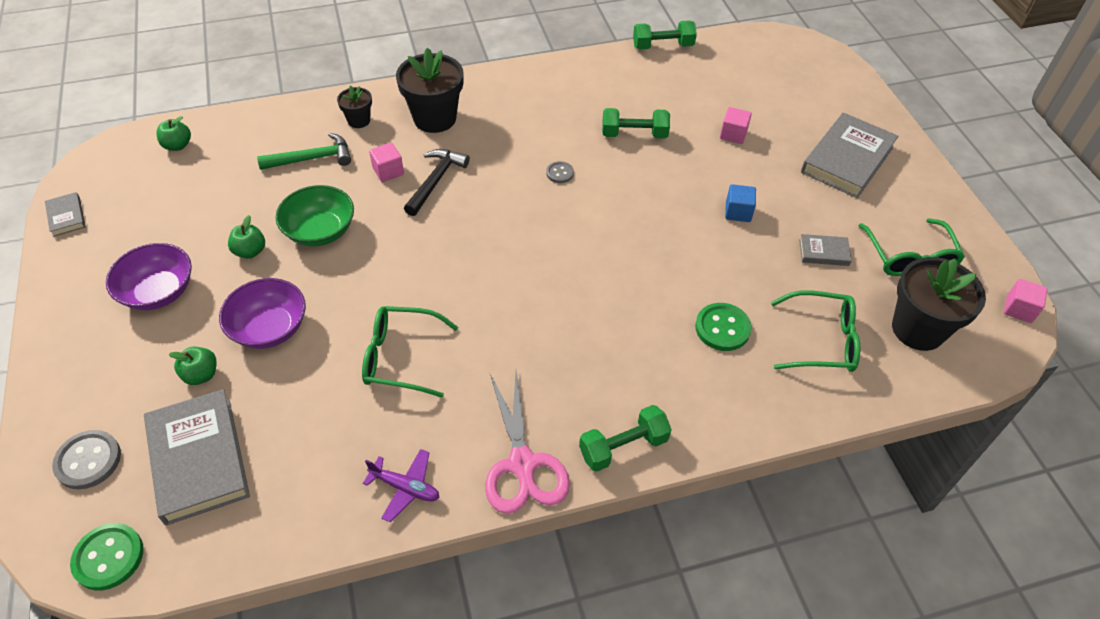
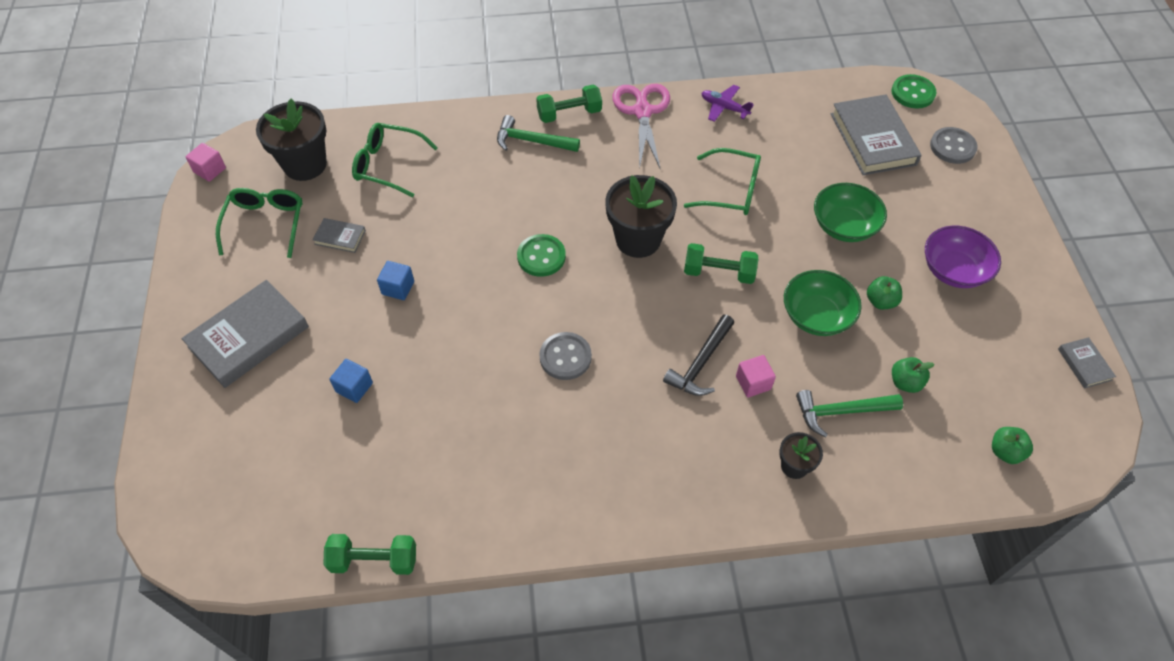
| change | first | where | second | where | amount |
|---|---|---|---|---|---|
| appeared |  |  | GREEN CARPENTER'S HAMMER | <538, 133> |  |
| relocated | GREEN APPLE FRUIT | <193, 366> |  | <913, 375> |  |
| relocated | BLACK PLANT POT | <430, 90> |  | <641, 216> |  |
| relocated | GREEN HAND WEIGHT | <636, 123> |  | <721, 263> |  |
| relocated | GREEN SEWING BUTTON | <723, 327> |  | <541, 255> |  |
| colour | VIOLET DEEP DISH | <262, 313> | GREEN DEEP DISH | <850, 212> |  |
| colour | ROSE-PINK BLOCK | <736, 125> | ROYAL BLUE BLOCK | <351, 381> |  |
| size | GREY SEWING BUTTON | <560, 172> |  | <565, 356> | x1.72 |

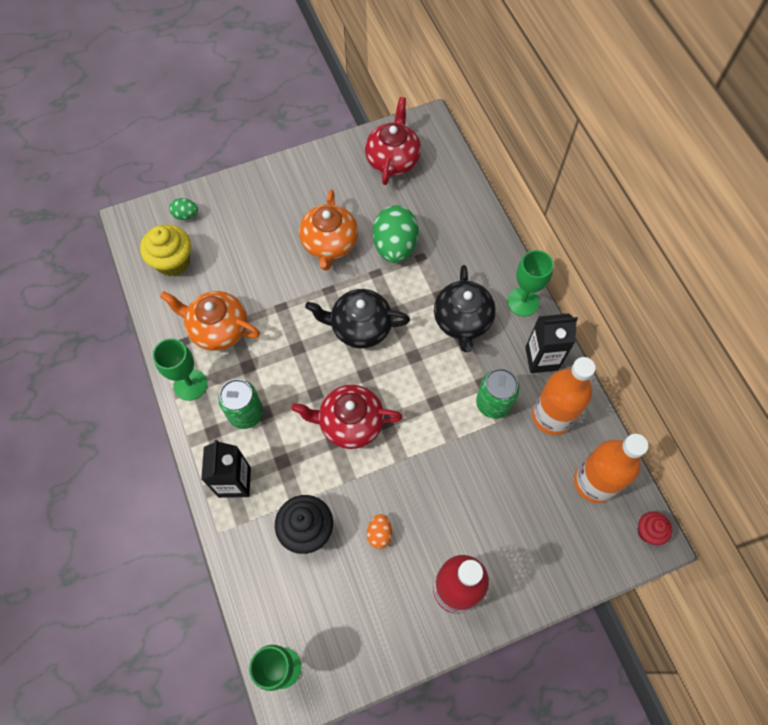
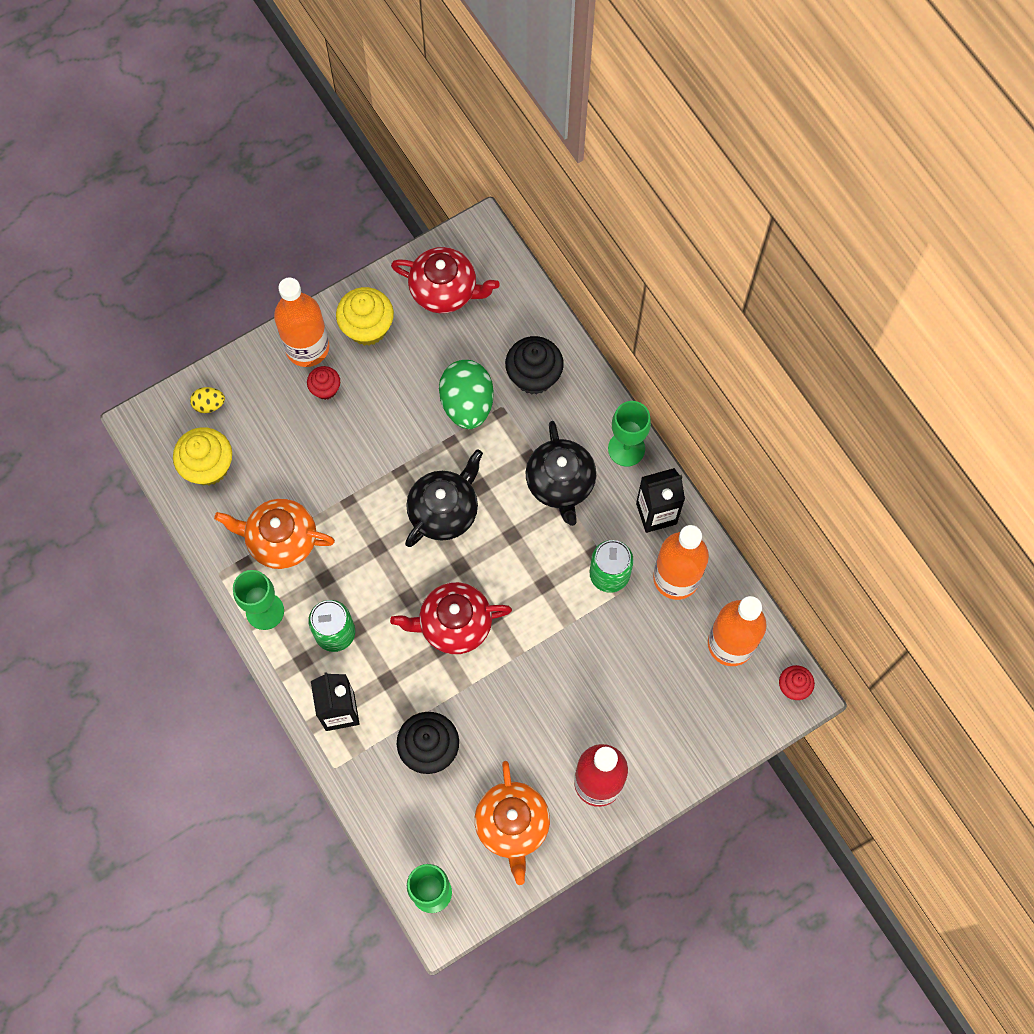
| change | first | where | second | where | amount |
|---|---|---|---|---|---|
| missing | ORANGE EGG | <379, 531> |  |  |  |
| appeared |  |  | ORANGE FLASK | <301, 322> |  |
| appeared |  |  | SCARLET MUFFIN | <323, 383> |  |
| appeared |  |  | BRIGHT YELLOW MUFFIN | <365, 316> |  |
| appeared |  |  | BLACK MUFFIN | <534, 365> |  |
| relocated | ORANGE CHINA TEAPOT | <328, 230> |  | <512, 823> |  |
| colour | GREEN EGG | <183, 209> | BRIGHT YELLOW EGG | <207, 400> |  |
| spun | BLACK CHINA TEAPOT | <357, 319> |  | <444, 498> | 135 degrees clockwise |
| spun | SCARLET CHINA TEAPOT | <393, 141> |  | <445, 280> | 105 degrees clockwise |

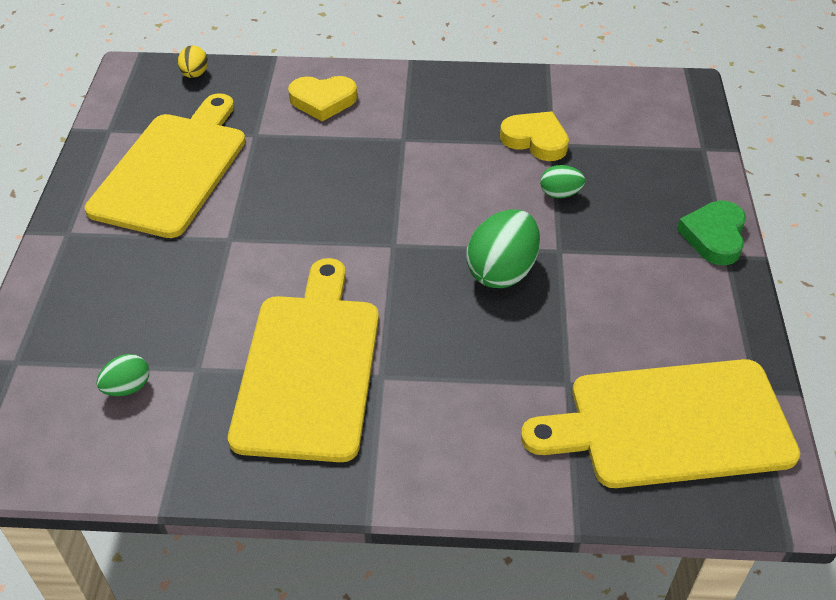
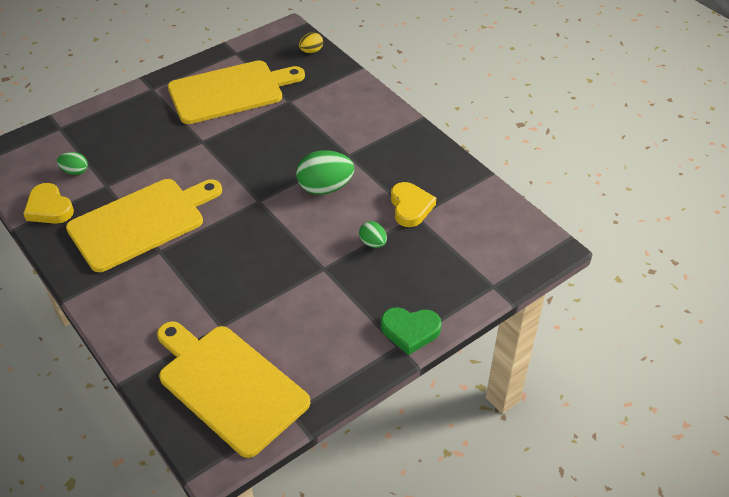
| change | first | where | second | where | amount |
|---|---|---|---|---|---|
| relocated | BRIGHT YELLOW HEART SHAPE | <322, 98> |  | <48, 203> |  |
| relocated | GREEN EGG | <503, 248> |  | <325, 172> |  |
| spun | GREEN HEART SHAPE | <711, 233> |  | <411, 331> | 150 degrees counterclockwise |

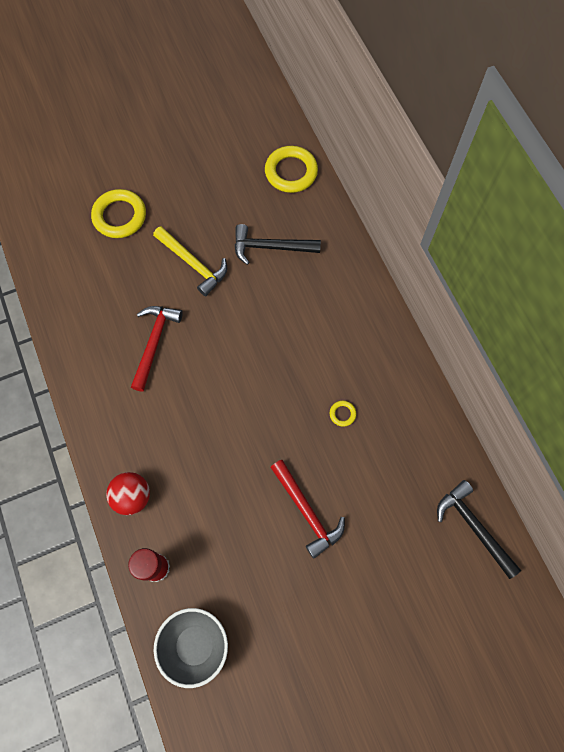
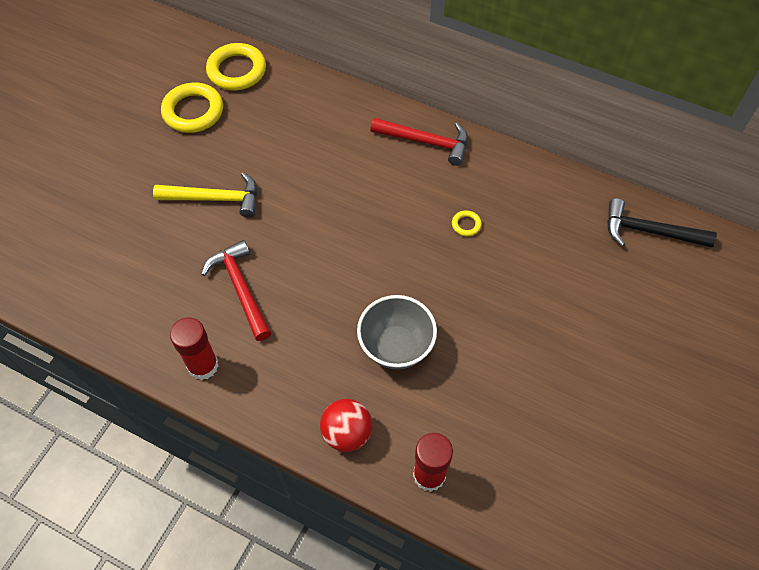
| change | first | where | second | where | amount |
|---|---|---|---|---|---|
| missing | BLACK CARPENTER'S HAMMER | <278, 244> |  |  |  |
| appeared |  |  | SCARLET GLUE STICK | <194, 348> |  |
| relocated | BRIGHT YELLOW RING | <118, 213> |  | <192, 108> |  |
| relocated | GREY DEEP DISH | <191, 648> |  | <397, 332> |  |
| relocated | SCARLET CARPENTER'S HAMMER | <307, 509> |  | <419, 142> |  |

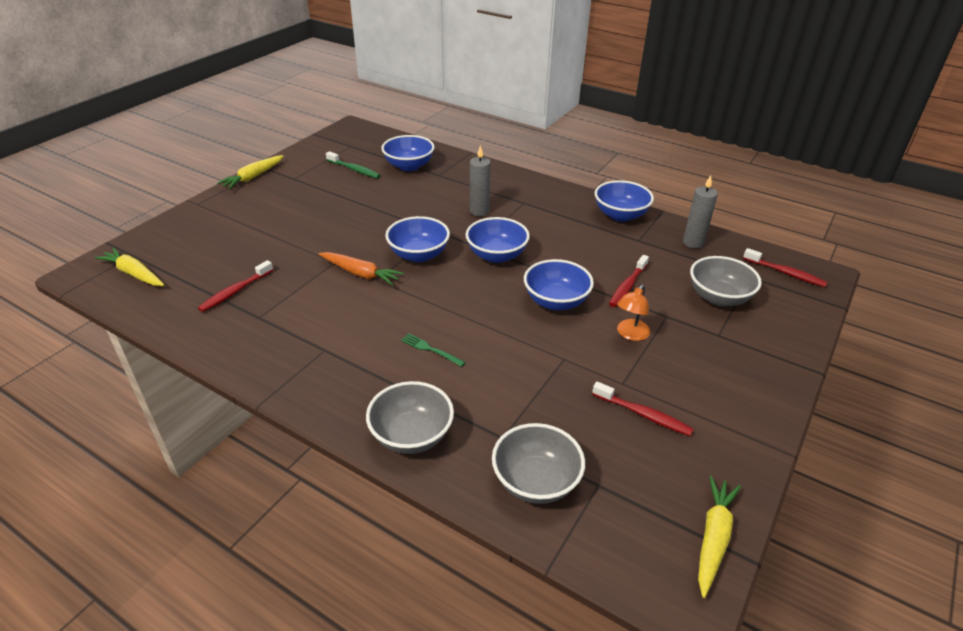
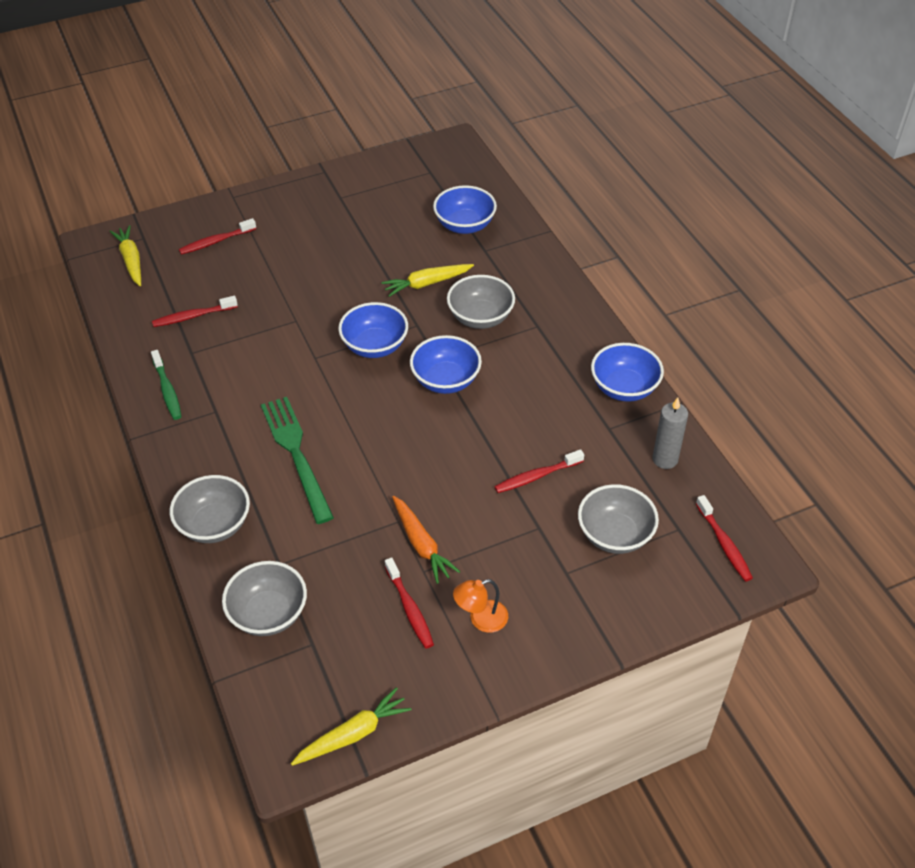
| change | first | where | second | where | amount |
|---|---|---|---|---|---|
| missing | ROYAL BLUE DEEP DISH | <559, 284> |  |  |  |
| appeared |  |  | SCARLET DENTAL BRUSH | <217, 236> |  |
| relocated | BRIGHT YELLOW TOY CARROT | <250, 172> |  | <428, 280> |  |
| relocated | ORANGE TOY CARROT | <361, 269> |  | <426, 540> |  |
| relocated | GREEN DENTAL BRUSH | <353, 164> |  | <166, 385> |  |
| relocated | ORANGE LAMP | <633, 313> |  | <480, 606> |  |
| exchanged | GREY WAX CANDLE | <480, 180> | GREY DEEP DISH | <481, 302> |  |
| size | GREEN TABLE FORK | <433, 350> |  | <297, 460> | x2.30 |

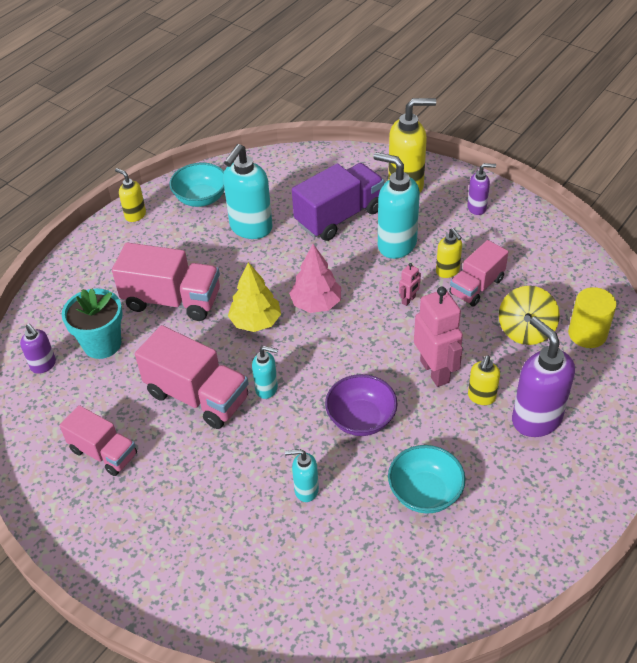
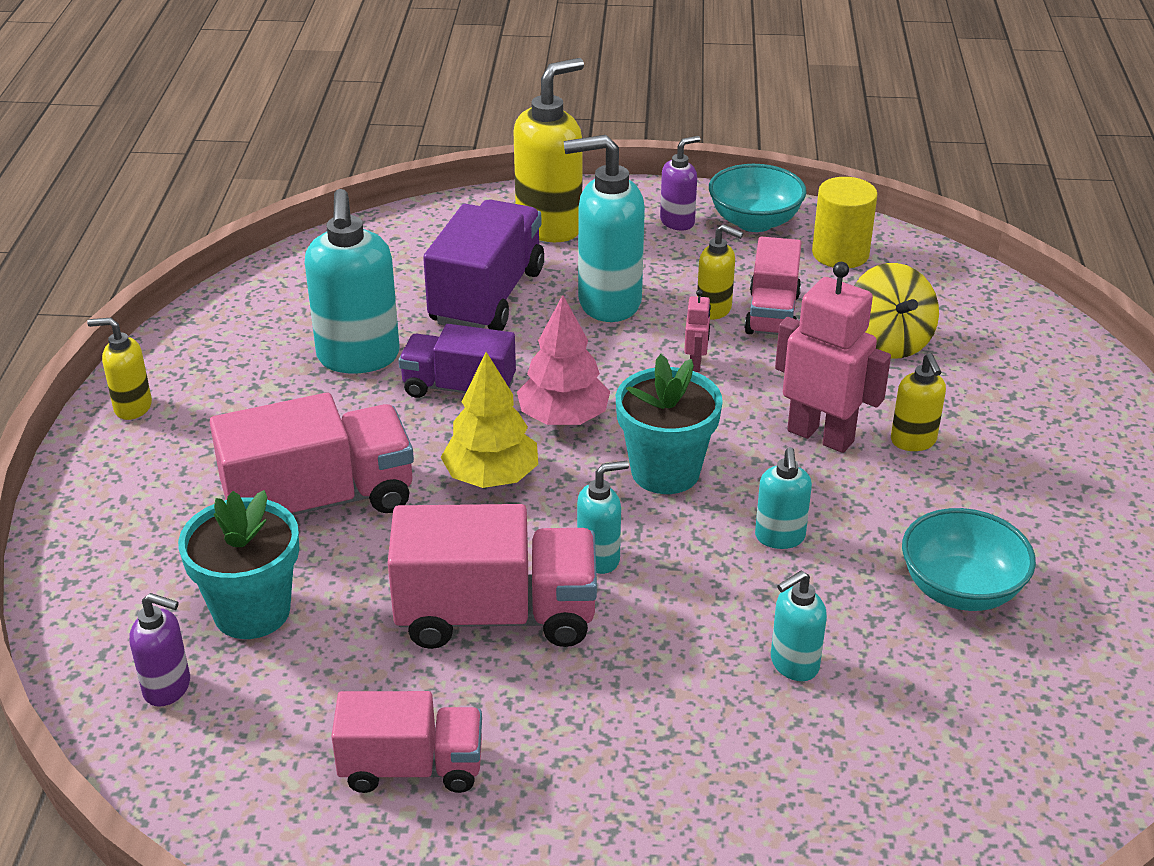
| change | first | where | second | where | amount |
|---|---|---|---|---|---|
| missing | VIOLET SOAP PUMP | <543, 377> |  |  |  |
| appeared |  |  | VIOLET LORRY | <457, 361> |  |
| appeared |  |  | AQUA PLANT POT | <669, 424> |  |
| relocated | AQUA DEEP DISH | <197, 185> |  | <758, 198> |  |
| relocated | BRIGHT YELLOW SOLID CYLINDER | <592, 317> |  | <845, 222> |  |
| exchanged | VIOLET DEEP DISH | <361, 405> | AQUA SOAP PUMP | <783, 498> |  |

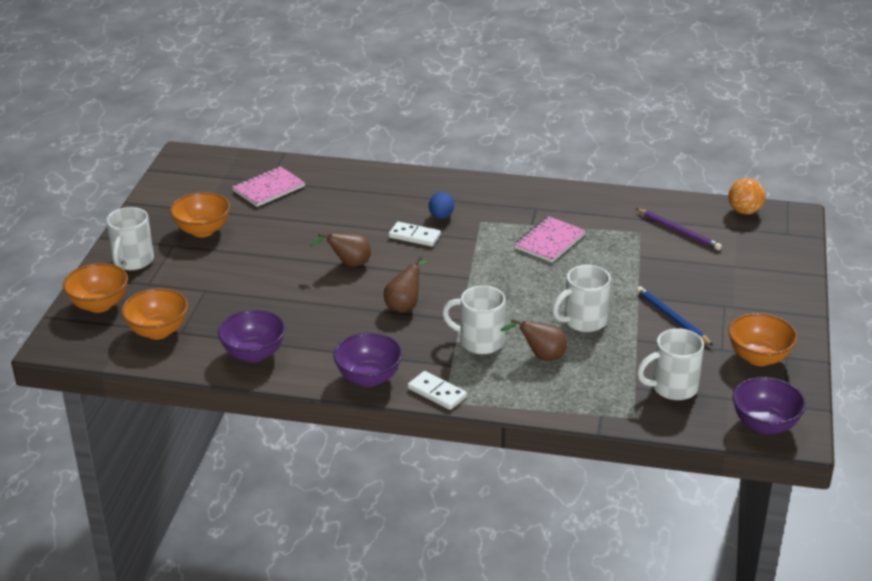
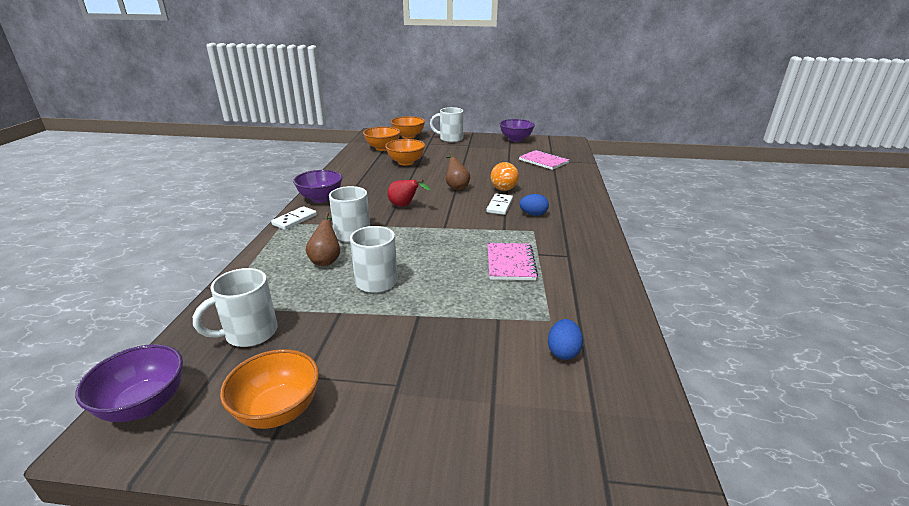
| change | first | where | second | where | amount |
|---|---|---|---|---|---|
| missing | ROYAL BLUE WOODEN PENCIL | <674, 316> |  |  |  |
| relocated | ORANGE DEEP DISH | <200, 214> |  | <405, 152> |  |
| relocated | VIOLET DEEP DISH | <252, 336> |  | <517, 130> |  |
| relocated | ORANGE SPHERE | <747, 196> |  | <505, 176> |  |
| exchanged | VIOLET WOODEN PENCIL | <678, 229> | ROYAL BLUE EGG | <565, 339> |  |
| colour | RUSSET PEAR FRUIT | <405, 284> | SCARLET PEAR FRUIT | <409, 193> |  |
| spun | ROSE-PINK EXERCISE BOOK | <550, 239> |  | <512, 261> | 60 degrees clockwise |
| spun | PURE WHITE COFFEE MUG | <670, 364> |  | <235, 307> | 105 degrees counterclockwise |

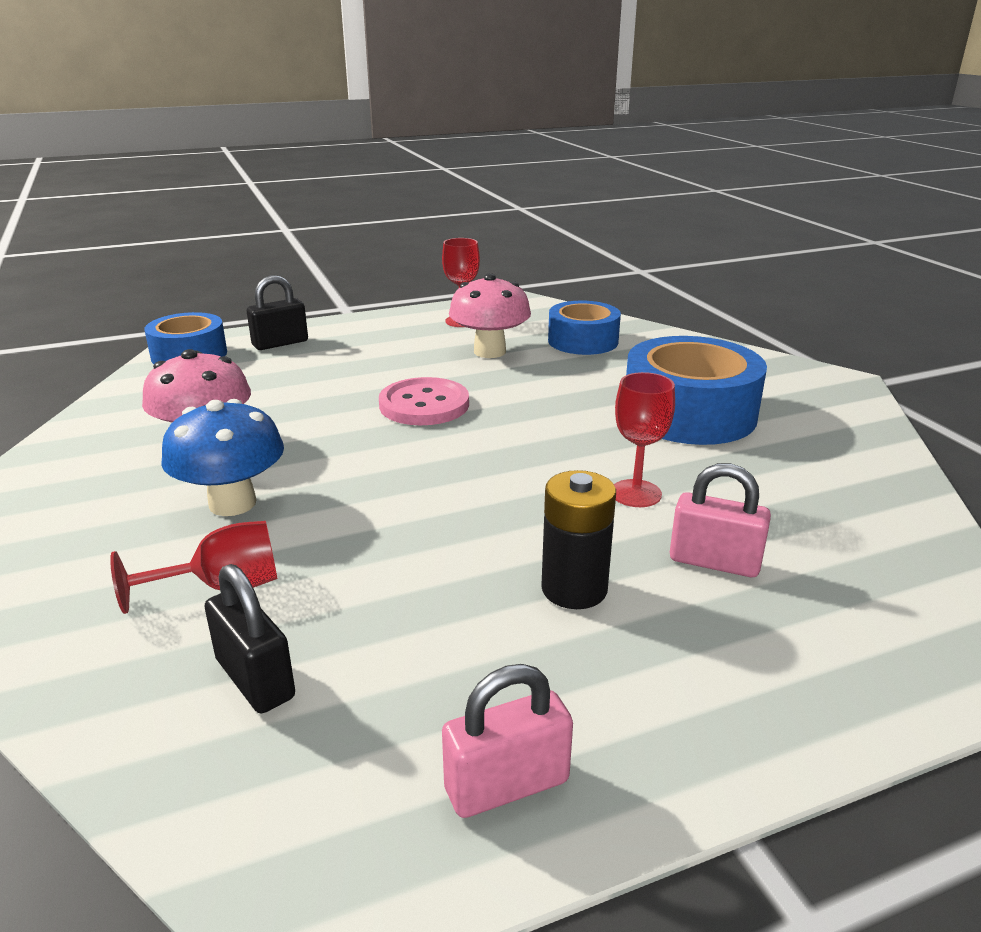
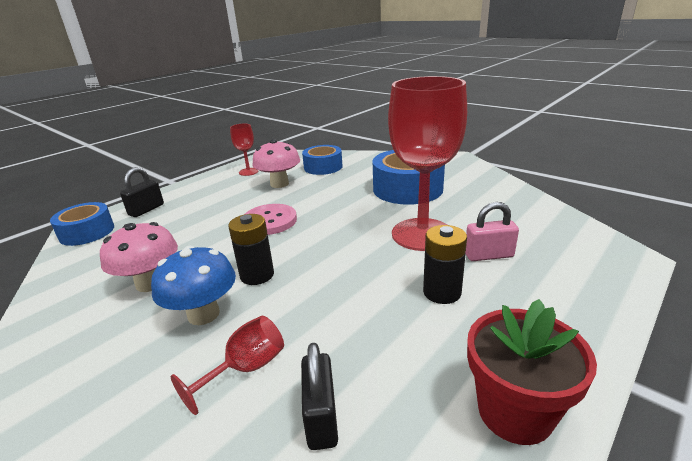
| change | first | where | second | where | amount |
|---|---|---|---|---|---|
| appeared |  |  | BLACK AA BATTERY | <251, 249> |  |
| exchanged | ROSE-PINK LOCK | <507, 741> | SCARLET PLANT POT | <532, 372> |  |
| spun | BLACK LOCK | <249, 638> |  | <319, 396> | 60 degrees clockwise |
| size | SCARLET CHALICE | <644, 439> |  | <427, 163> | x2.21 |

